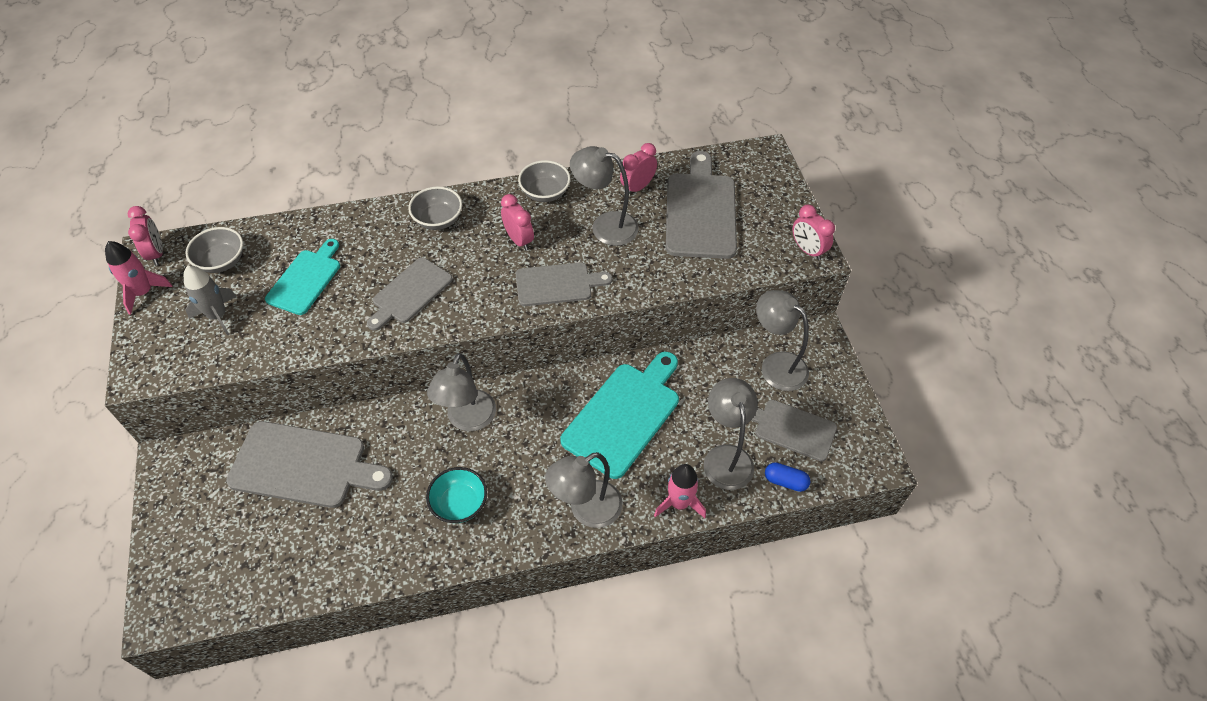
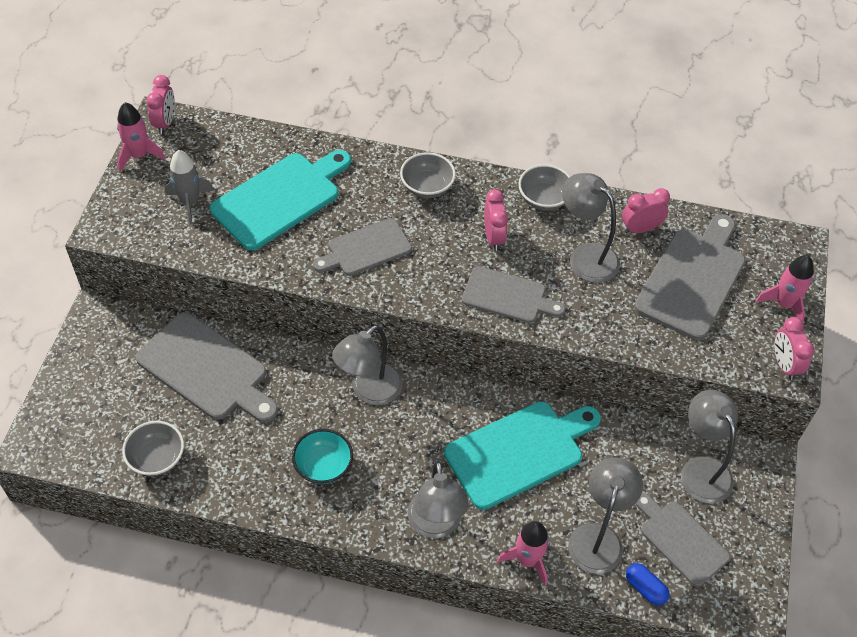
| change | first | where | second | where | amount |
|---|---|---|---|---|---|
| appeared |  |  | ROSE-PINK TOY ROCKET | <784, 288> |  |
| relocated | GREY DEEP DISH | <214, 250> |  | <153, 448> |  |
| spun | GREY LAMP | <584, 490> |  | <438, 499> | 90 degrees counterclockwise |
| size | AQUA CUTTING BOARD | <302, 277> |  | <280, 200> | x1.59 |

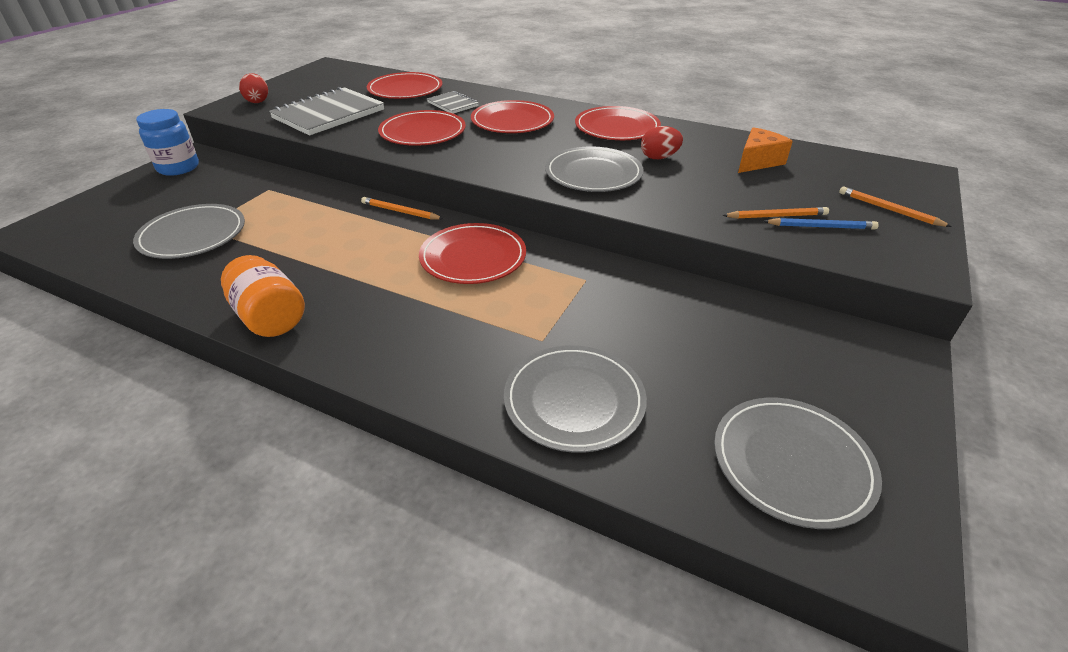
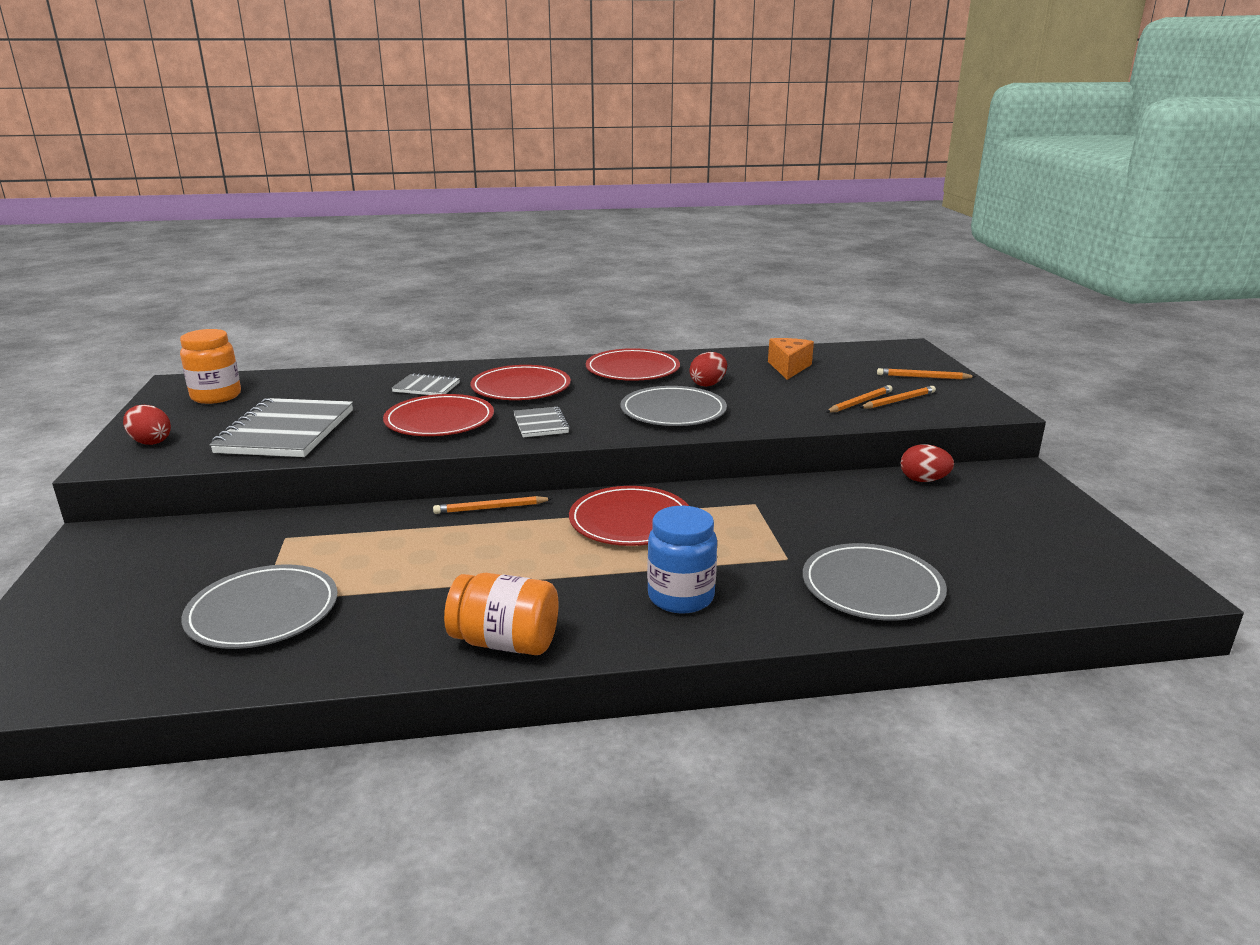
| change | first | where | second | where | amount |
|---|---|---|---|---|---|
| missing | SCARLET FLAT DISH | <404, 85> |  |  |  |
| missing | GREY FLAT DISH | <798, 463> |  |  |  |
| appeared |  |  | ORANGE JAM JAR | <210, 366> |  |
| appeared |  |  | GREY EXERCISE BOOK | <541, 422> |  |
| appeared |  |  | SCARLET EGG | <927, 463> |  |
| relocated | ROYAL BLUE JAM JAR | <167, 142> |  | <682, 560> |  |
| colour | ROYAL BLUE WOODEN PENCIL | <821, 224> | ORANGE WOODEN PENCIL | <897, 397> |  |

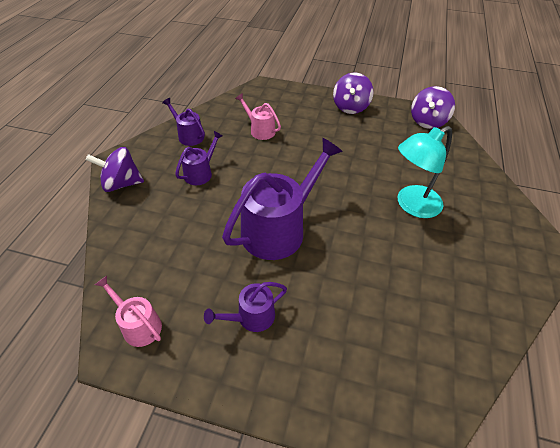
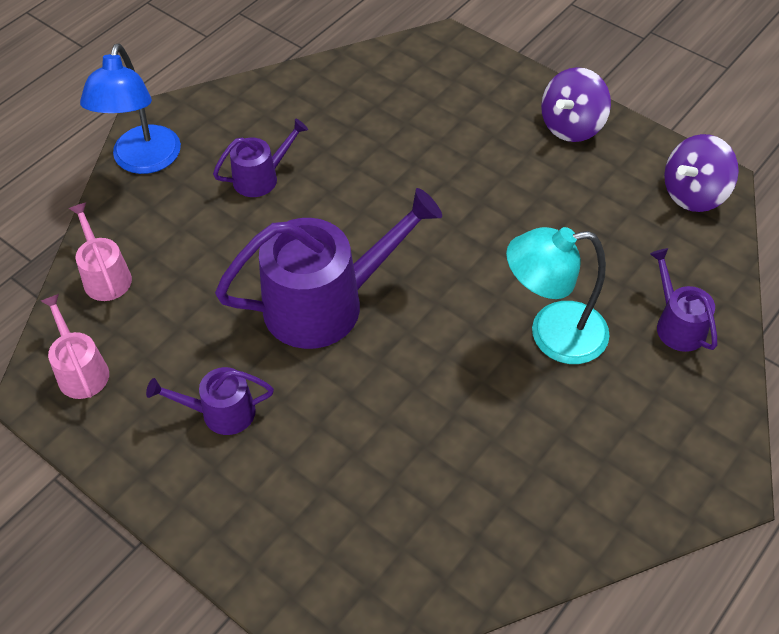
| change | first | where | second | where | amount |
|---|---|---|---|---|---|
| relocated | VIOLET WATERING CAN | <183, 122> |  | <683, 300> |  |
| relocated | ROSE-PINK WATERING CAN | <258, 116> |  | <100, 252> |  |
| exchanged | VIOLET SPINNING TOP | <115, 169> | ROYAL BLUE LAMP | <130, 108> |  |

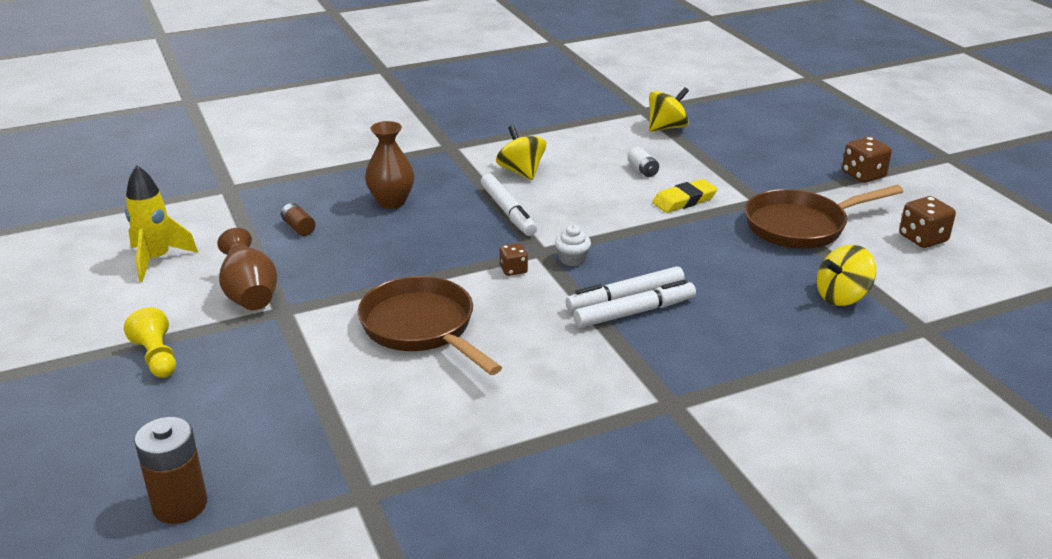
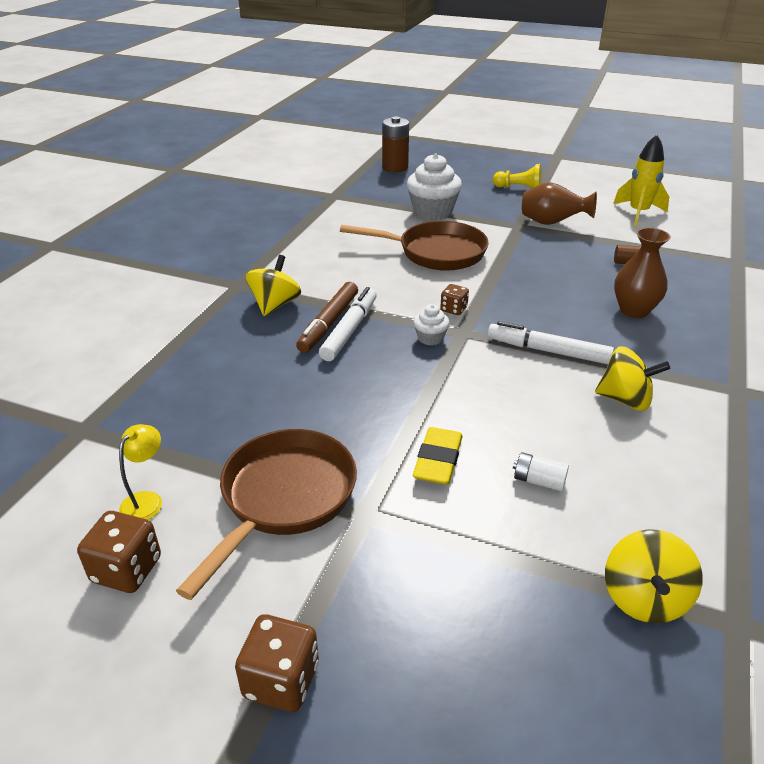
| change | first | where | second | where | amount |
|---|---|---|---|---|---|
| appeared |  |  | BRIGHT YELLOW LAMP | <140, 472> |  |
| appeared |  |  | PURE WHITE MUFFIN | <434, 186> |  |
| relocated | BRIGHT YELLOW SPINNING TOP | <846, 275> |  | <273, 285> |  |
| colour | PURE WHITE FELT PEN | <635, 304> | RUSSET FELT PEN | <327, 317> |  |

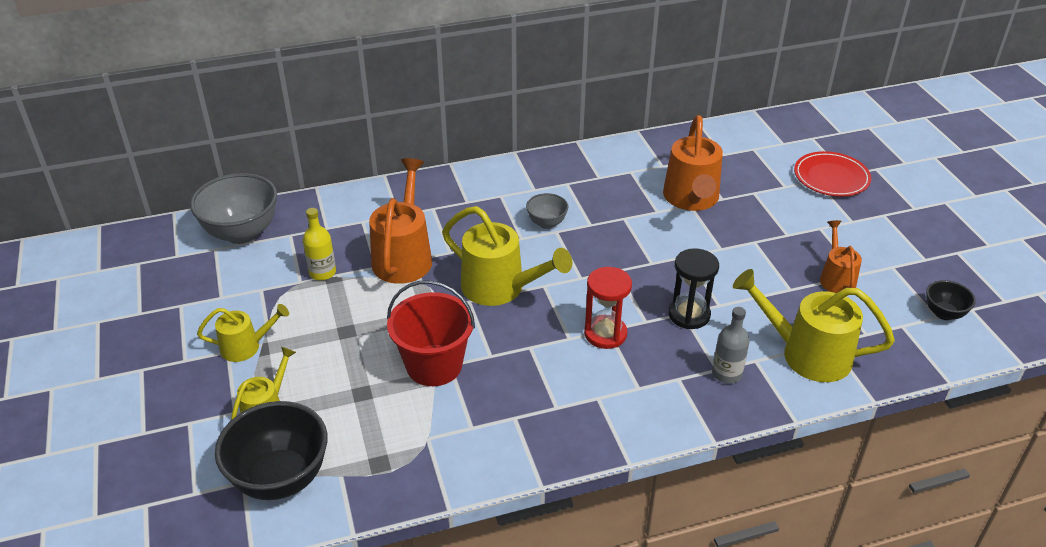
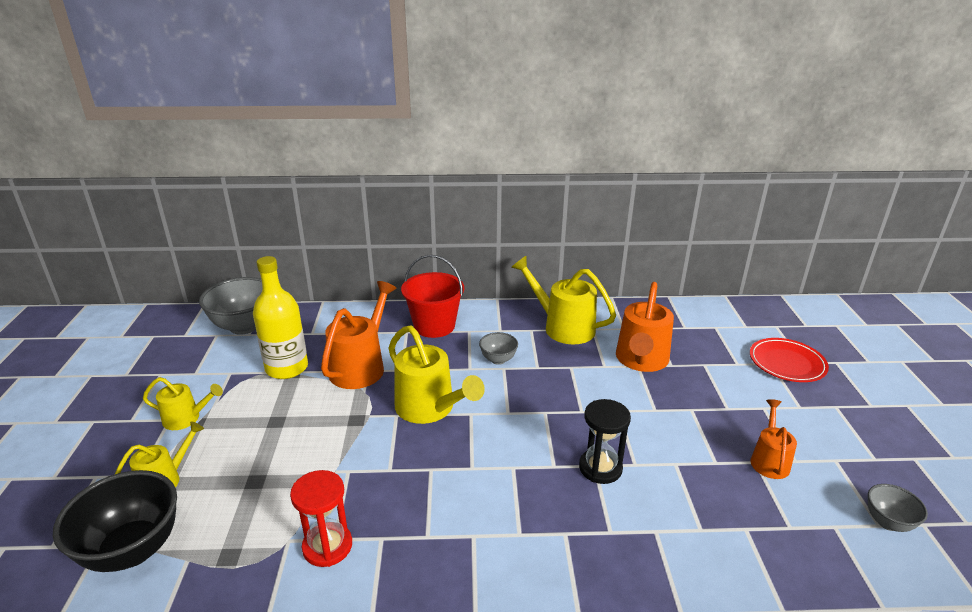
| change | first | where | second | where | amount |
|---|---|---|---|---|---|
| missing | GREY FLASK | <730, 345> |  |  |  |
| relocated | SCARLET BUCKET | <431, 333> |  | <432, 296> |  |
| relocated | SCARLET SANDGLASS | <608, 308> |  | <321, 518> |  |
| relocated | BRIGHT YELLOW WATERING CAN | <814, 325> |  | <563, 300> |  |
| colour | BLACK DEEP DISH | <951, 300> | GREY DEEP DISH | <898, 508> |  |
| size | BRIGHT YELLOW FLASK | <319, 244> |  | <280, 317> | x1.75 |

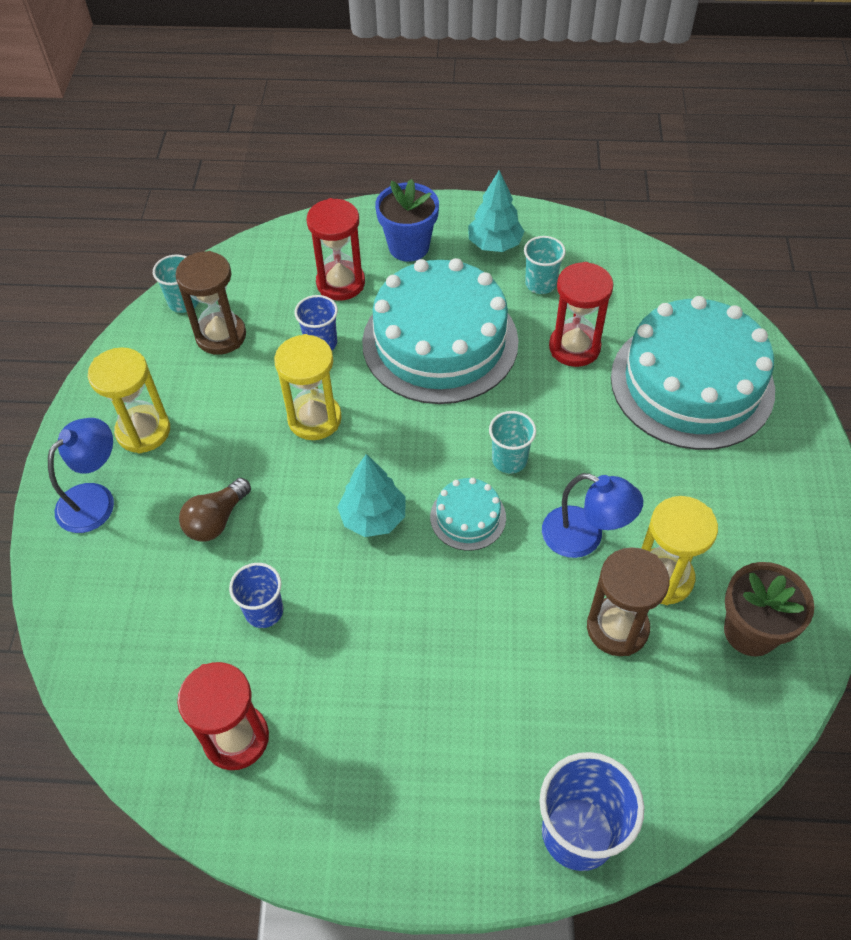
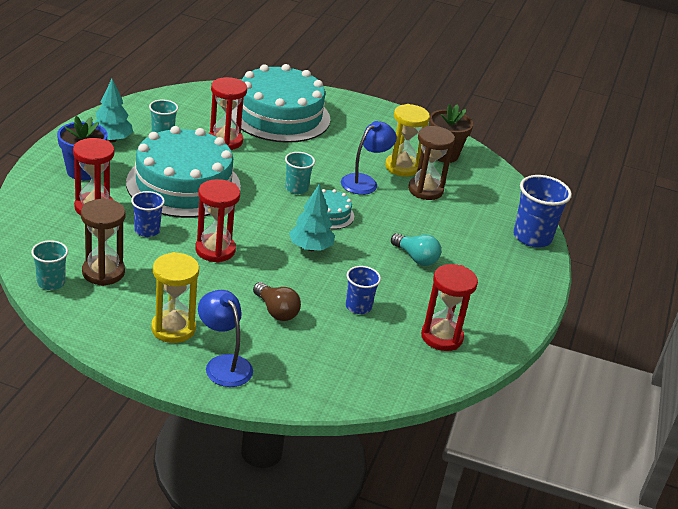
| change | first | where | second | where | amount |
|---|---|---|---|---|---|
| appeared |  |  | AQUA BULB | <416, 249> |  |
| colour | BRIGHT YELLOW SANDGLASS | <308, 387> | SCARLET SANDGLASS | <217, 221> |  |

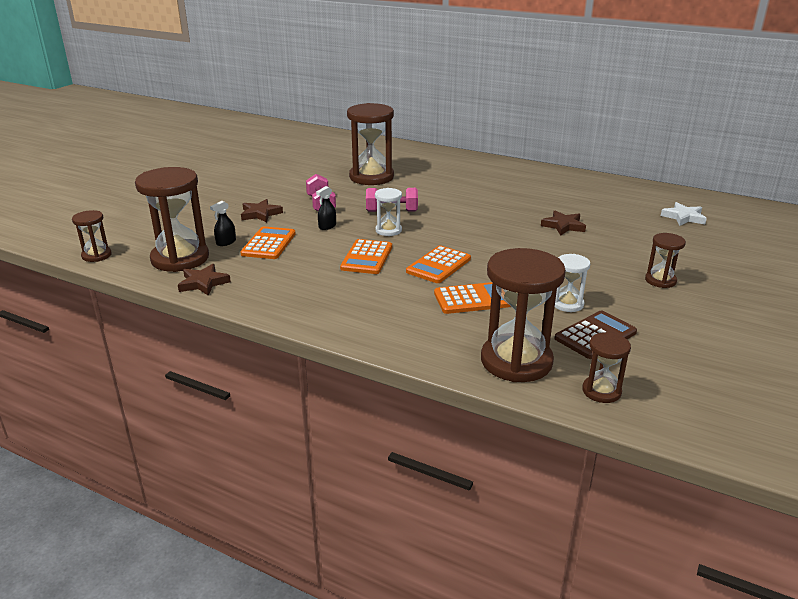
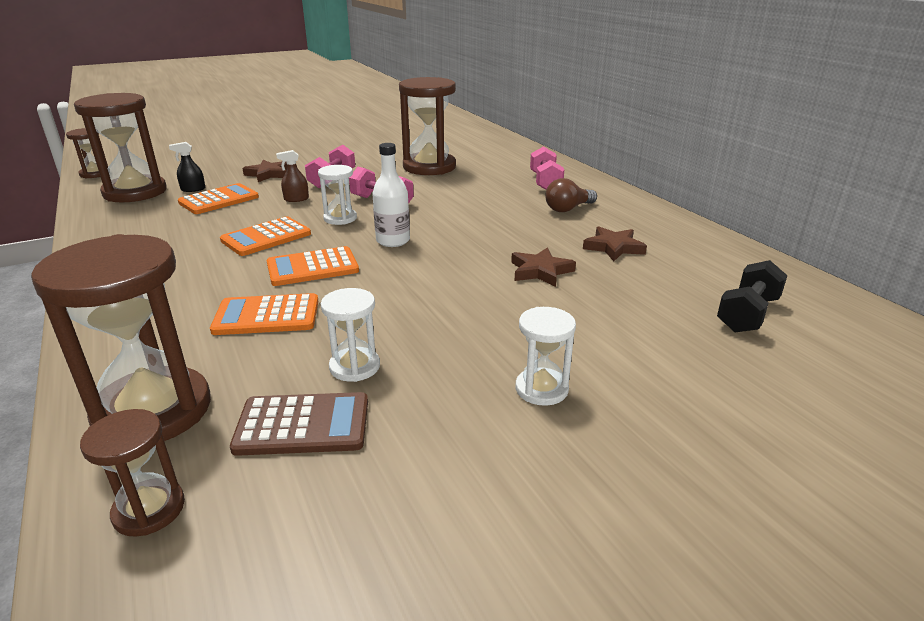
| change | first | where | second | where | amount |
|---|---|---|---|---|---|
| appeared |  |  | PURE WHITE FLASK | <391, 195> |  |
| appeared |  |  | ROSE-PINK HAND WEIGHT | <547, 168> |  |
| appeared |  |  | RUSSET BULB | <571, 195> |  |
| relocated | RUSSET STAR SHAPE | <204, 280> |  | <615, 243> |  |
| exchanged | PURE WHITE STAR SHAPE | <684, 214> | BLACK HAND WEIGHT | <752, 296> |  |
| colour | BLACK SPRAY BOTTLE | <326, 208> | RUSSET SPRAY BOTTLE | <292, 176> |  |
| colour | RUSSET SANDGLASS | <665, 260> | PURE WHITE SANDGLASS | <546, 356> |  |
| spun | ORANGE ADDING MACHINE | <472, 298> |  | <264, 314> | 150 degrees clockwise |

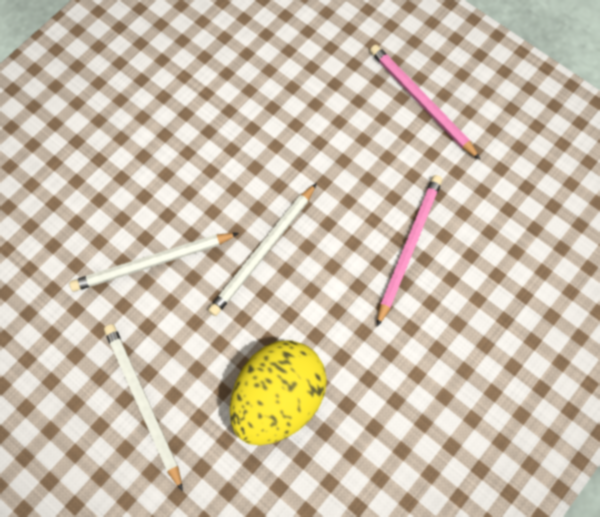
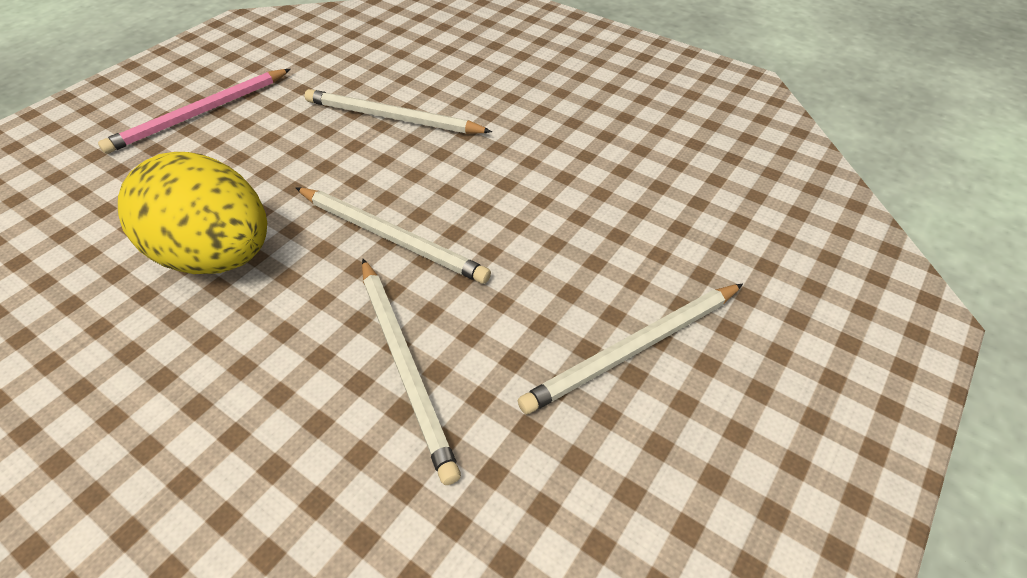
| change | first | where | second | where | amount |
|---|---|---|---|---|---|
| relocated | BRIGHT YELLOW EGG | <278, 393> |  | <192, 213> |  |
| colour | ROSE-PINK WOODEN PENCIL | <409, 251> | PURE WHITE WOODEN PENCIL | <398, 111> |  |

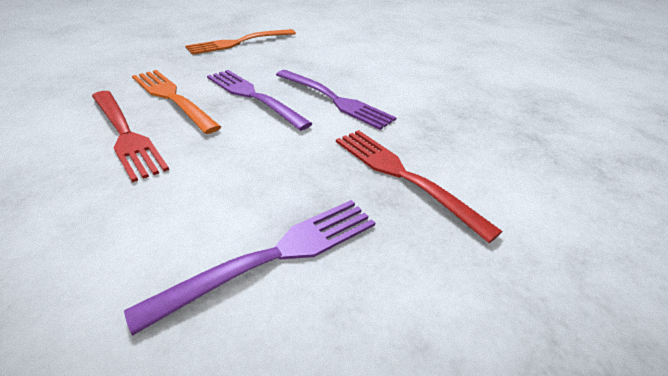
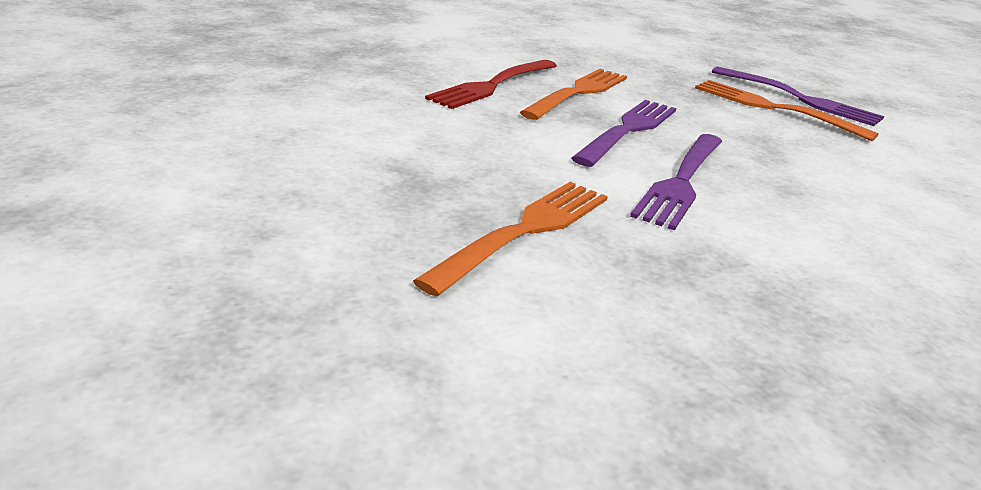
| change | first | where | second | where | amount |
|---|---|---|---|---|---|
| relocated | VIOLET TABLE FORK | <249, 268> |  | <798, 96> |  |
| colour | SCARLET TABLE FORK | <419, 186> | ORANGE TABLE FORK | <510, 239> |  |

